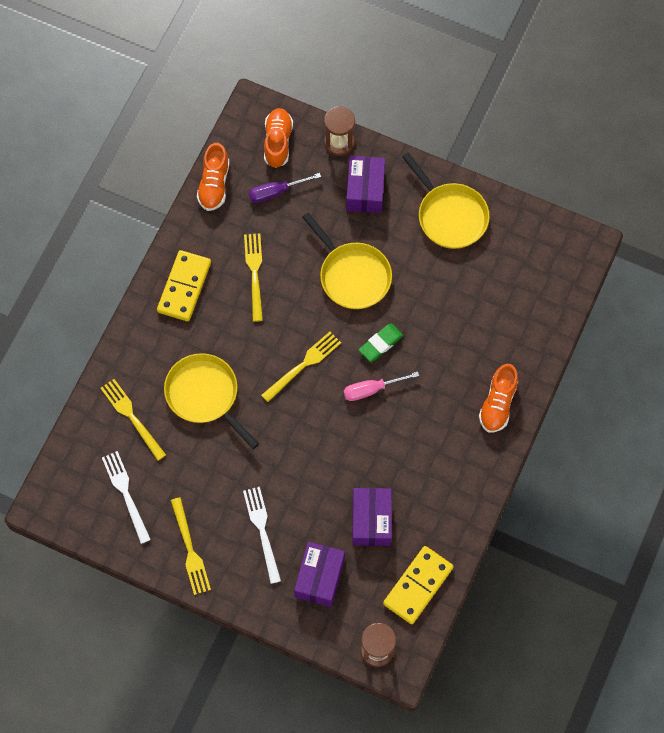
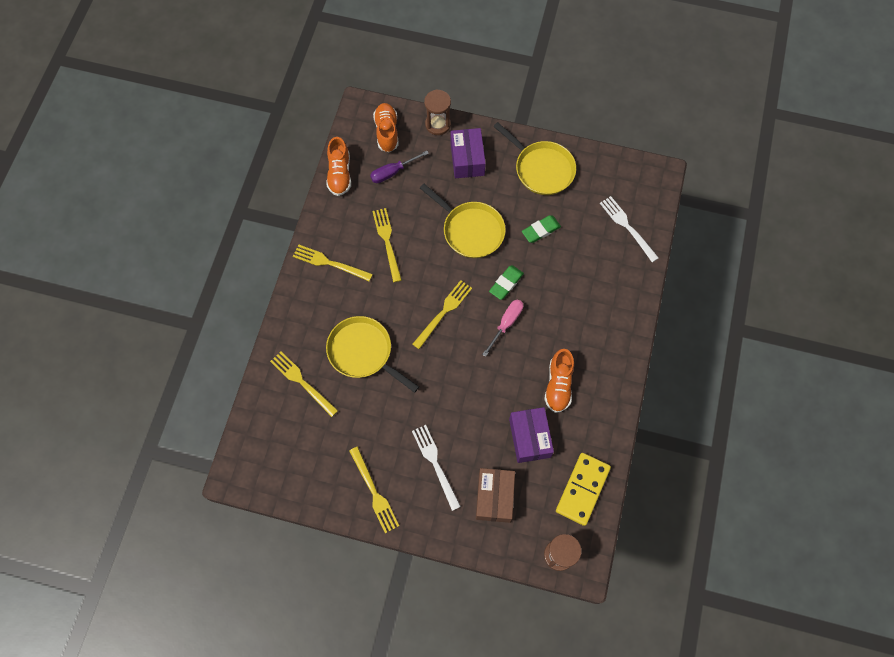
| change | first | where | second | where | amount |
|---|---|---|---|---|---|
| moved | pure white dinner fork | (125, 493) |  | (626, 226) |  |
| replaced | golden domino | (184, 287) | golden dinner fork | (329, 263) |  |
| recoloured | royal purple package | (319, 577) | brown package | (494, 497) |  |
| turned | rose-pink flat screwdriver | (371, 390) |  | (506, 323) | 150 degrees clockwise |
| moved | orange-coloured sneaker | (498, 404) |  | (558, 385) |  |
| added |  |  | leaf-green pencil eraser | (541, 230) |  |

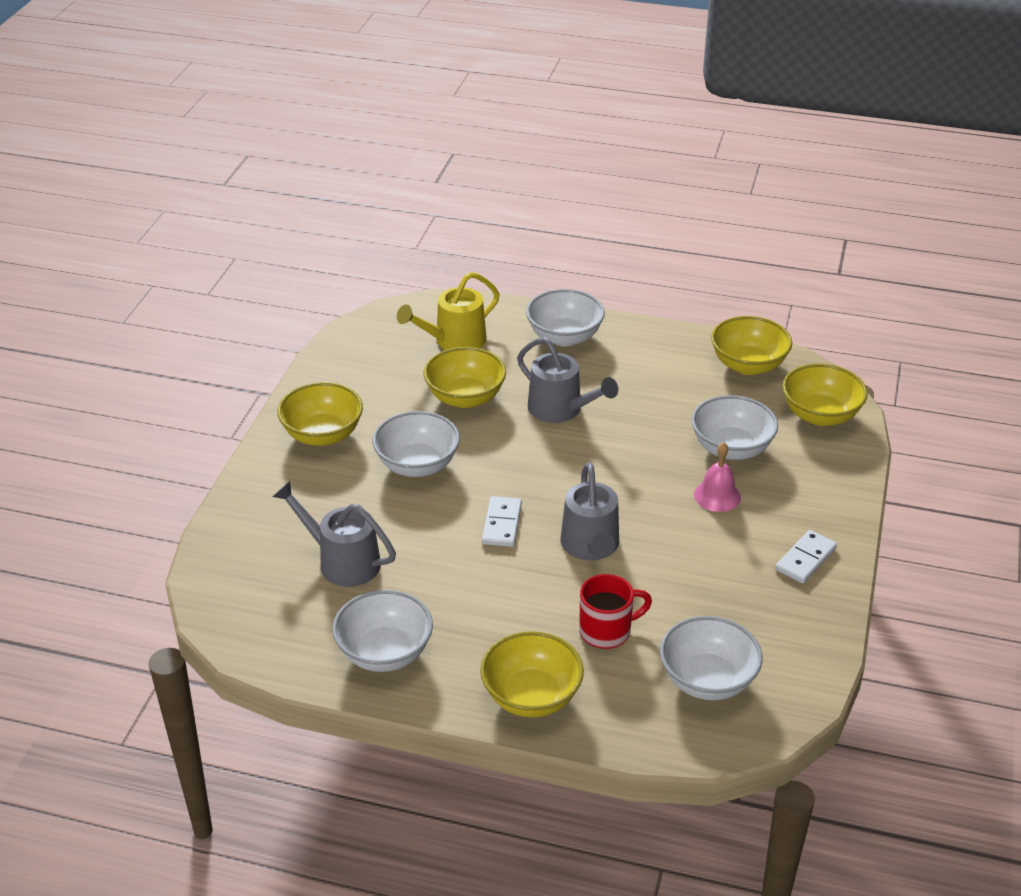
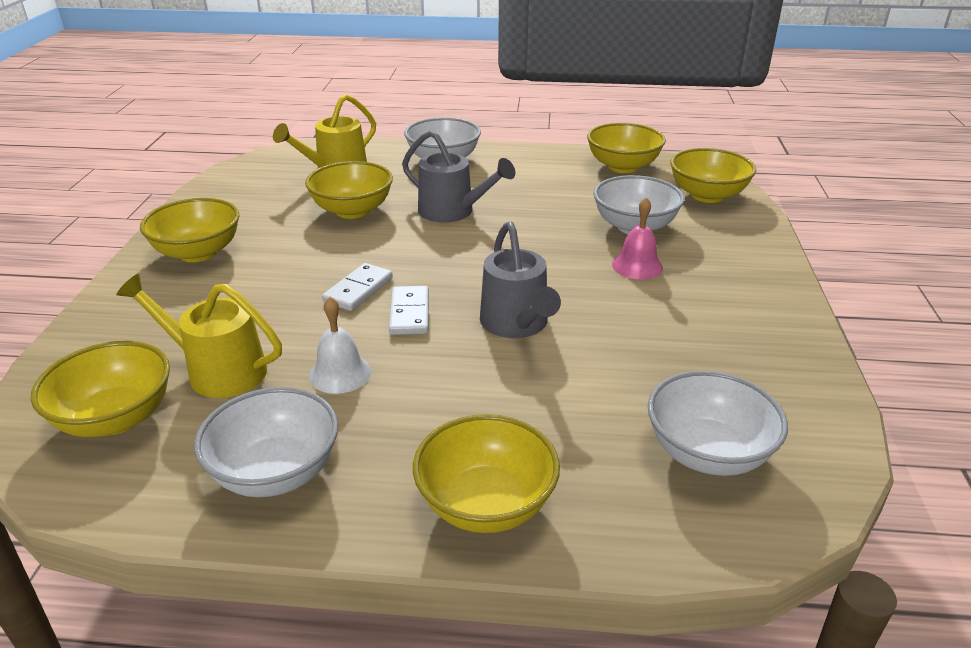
| change | first | where | second | where | amount |
|---|---|---|---|---|---|
| recoloured | grey sprinkling can | (341, 561) | golden sprinkling can | (217, 370) |  |
| removed | pure white serving bowl | (417, 465) |  |  |  |
| removed | red tea mug | (607, 631) |  |  |  |
| moved | pure white domino | (805, 559) |  | (358, 290) |  |
| added |  |  | golden serving bowl | (115, 418) |  |
| added |  |  | pure white school bell | (340, 373) |  |

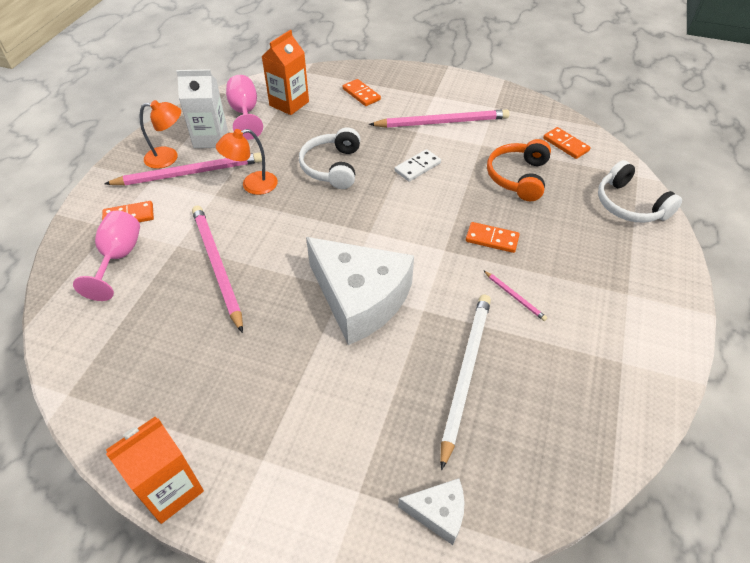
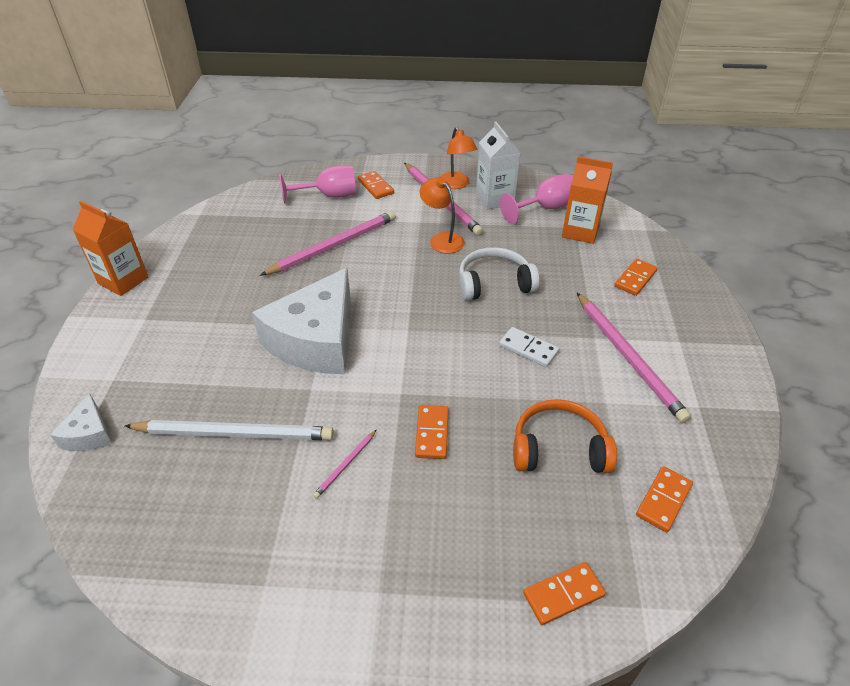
| change | first | where | second | where | amount |
|---|---|---|---|---|---|
| replaced | pure white over-ear headphones | (630, 205) | orange-coloured domino | (563, 595) |  |

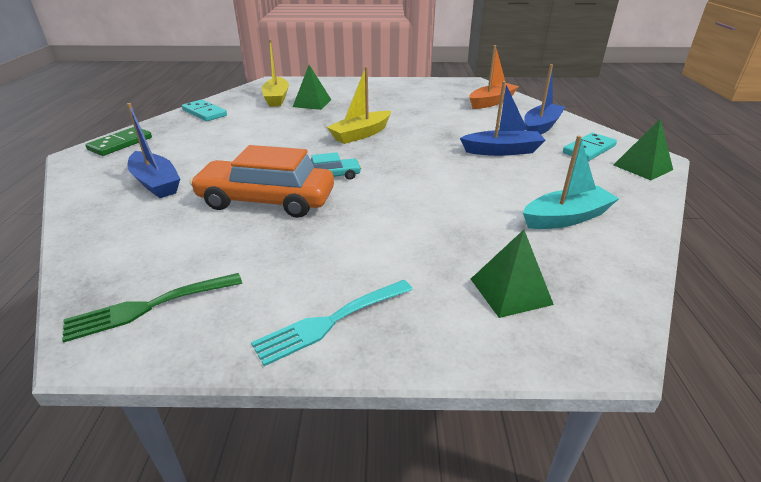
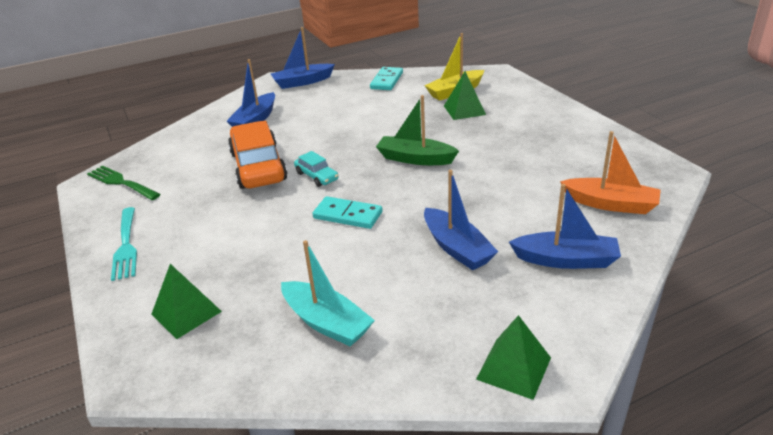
| change | first | where | second | where | amount |
|---|---|---|---|---|---|
| replaced | leaf-green domino | (120, 144) | blue toy boat | (302, 82) |  |
| turned | turquoise dinner fork | (331, 321) |  | (126, 245) | 135 degrees counterclockwise |
| recoloured | golden toy boat | (361, 134) | leaf-green toy boat | (415, 159) |  |
| moved | turquoise domino | (588, 149) |  | (348, 215) |  |

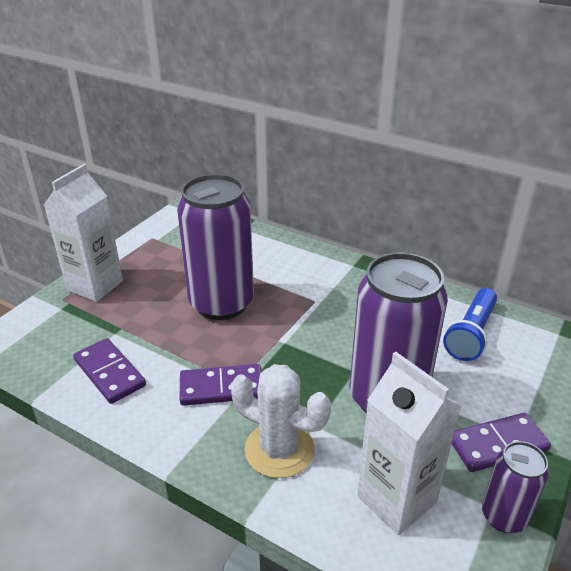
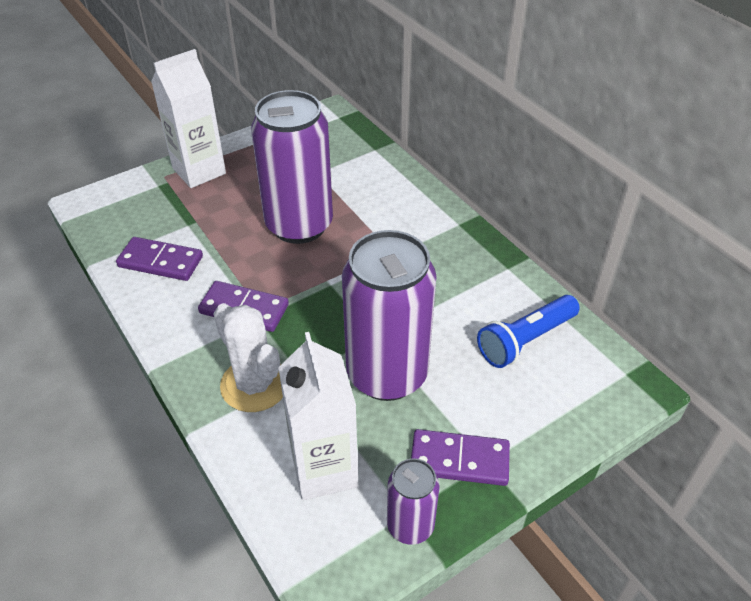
| change | first | where | second | where | amount |
|---|---|---|---|---|---|
| turned | royal purple domino | (110, 373) |  | (160, 261) | 60 degrees counterclockwise |

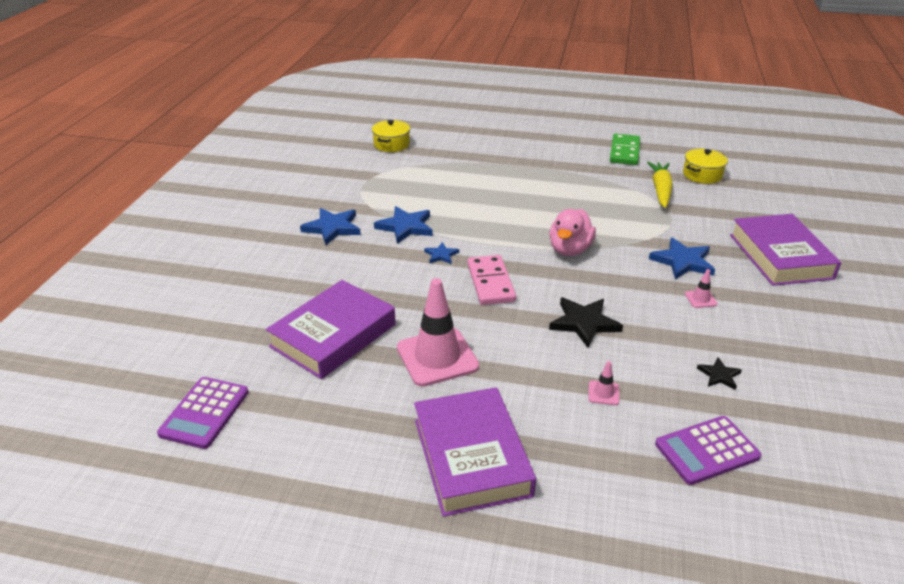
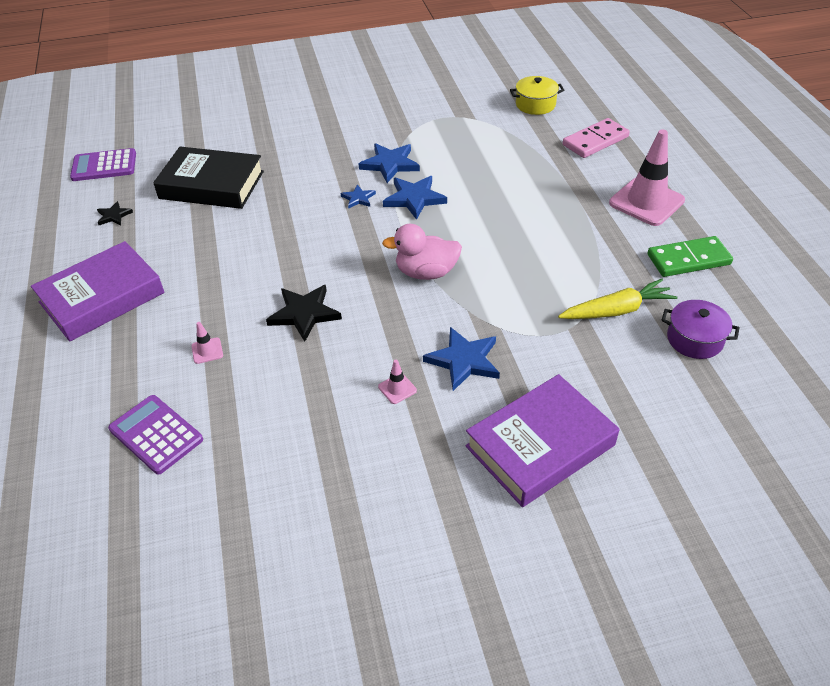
| change | first | where | second | where | amount |
|---|---|---|---|---|---|
| recoloured | royal purple hardback | (333, 335) | ebony hardback | (212, 185) |  |
| moved | blue five-pointed star | (332, 228) |  | (414, 198) |  |
| moved | rose-pink road cone | (437, 357) |  | (646, 202) |  |
| moved | rose-pink domino | (490, 283) |  | (595, 141) |  |
| recoloured | golden cooking pot | (702, 175) | royal purple cooking pot | (694, 339) |  |
| moved | ebony five-pointed star | (719, 375) |  | (114, 216) |  |

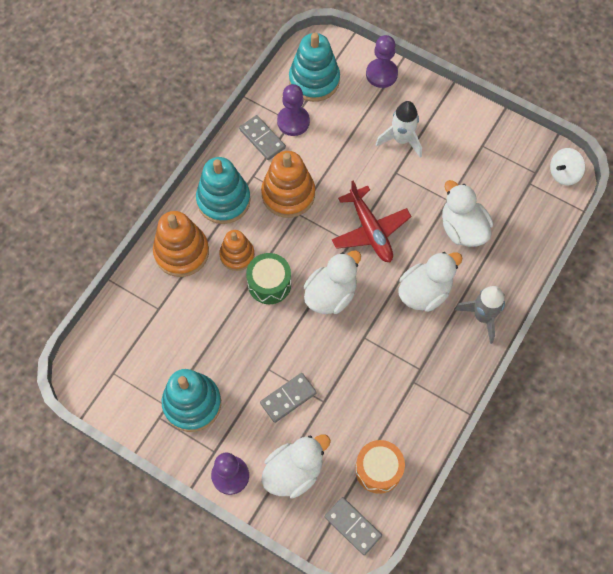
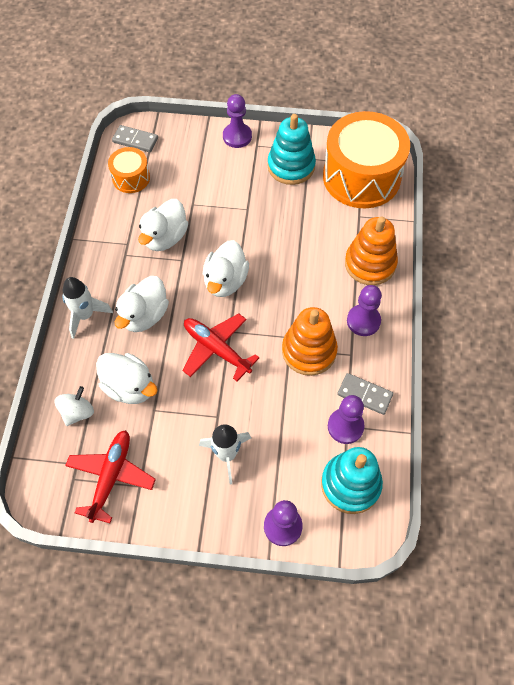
| change | first | where | second | where | amount |
|---|---|---|---|---|---|
| replaced | turquoise stacking toy | (223, 200) | royal purple game pawn | (363, 321) |  |
| removed | orange-coloured stacking toy | (237, 255) |  |  |  |
| removed | leaf-green drum | (269, 284) |  |  |  |
| removed | grey domino | (288, 398) |  |  |  |
| moved | pure white rubber duck | (294, 471) |  | (165, 238) |  |
| recoloured | grey spaceship | (482, 316) | pure white spaceship | (85, 315) |  |
| moved | pure white whirligig | (563, 173) |  | (77, 412) |  |
| added |  |  | red toy plane | (111, 476) |  |
| added |  |  | orange-coloured drum | (361, 177) |  |

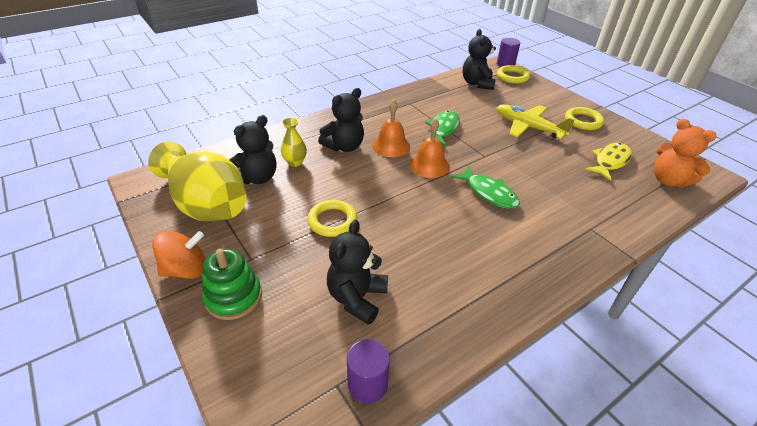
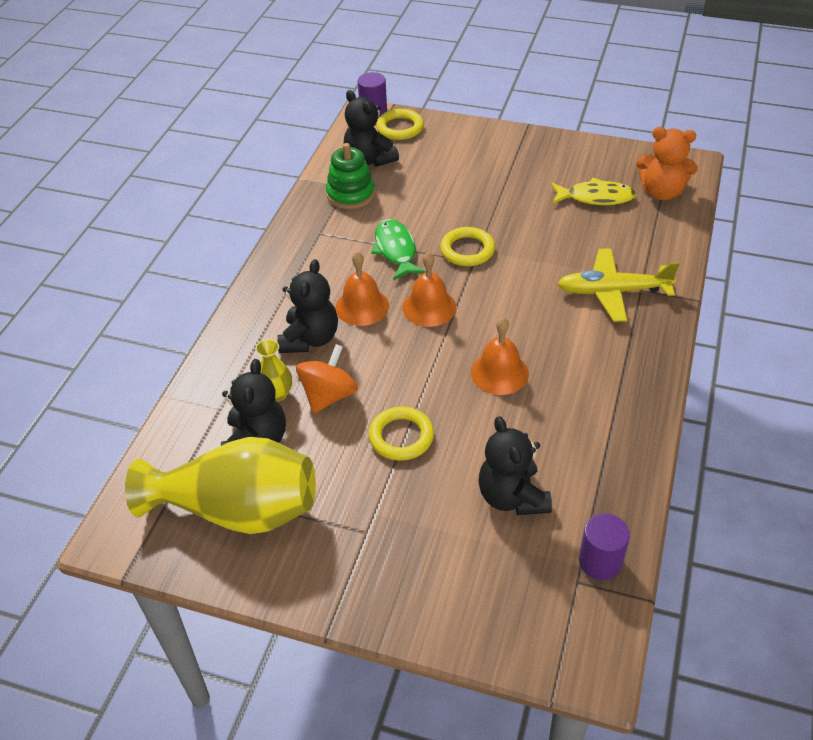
| change | first | where | second | where | amount |
|---|---|---|---|---|---|
| moved | orange-coloured whirligig | (186, 269) |  | (329, 395) |  |
| moved | leaf-green stacking toy | (233, 297) |  | (350, 194) |  |
| removed | leaf-green fish | (489, 193) |  |  |  |
| moved | golden toy plane | (528, 127) |  | (613, 292) |  |
| moved | golden hoop | (583, 121) |  | (467, 250) |  |
| turned | golden fish | (610, 161) |  | (596, 197) | 90 degrees clockwise |
| added |  |  | orange-coloured school bell | (499, 373) |  |

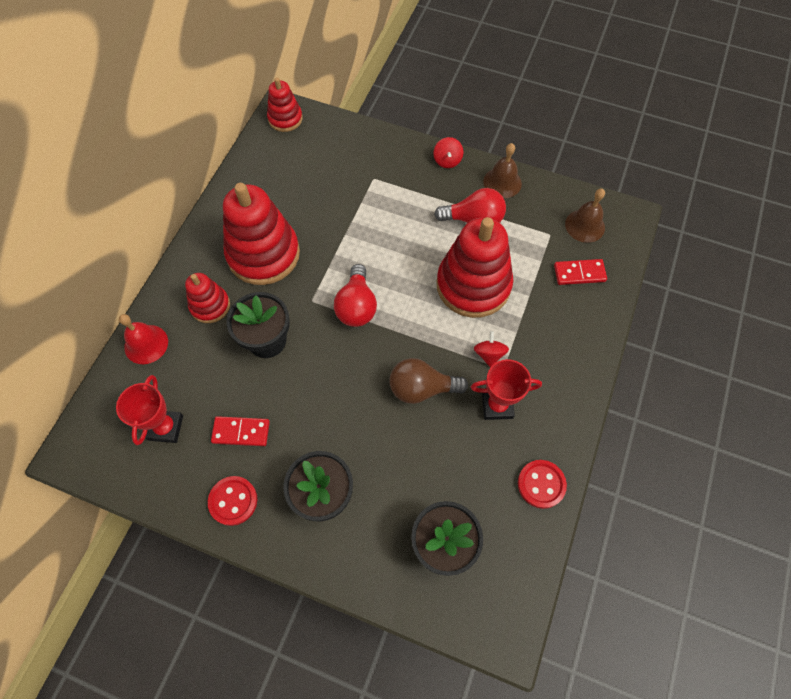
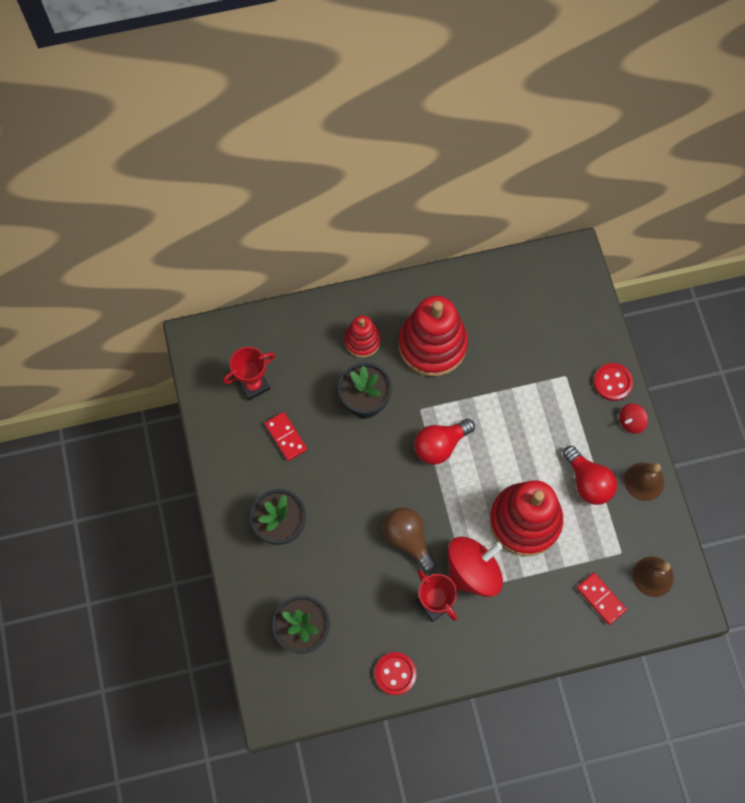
| change | first | where | second | where | amount |
|---|---|---|---|---|---|
| removed | red school bell | (146, 344) |  |  |  |
| moved | red sewing button | (233, 501) |  | (612, 382) |  |
| removed | red stacking toy | (285, 119) |  |  |  |
| resized | red whirligig | (489, 354) |  | (472, 571) | x2.15 |

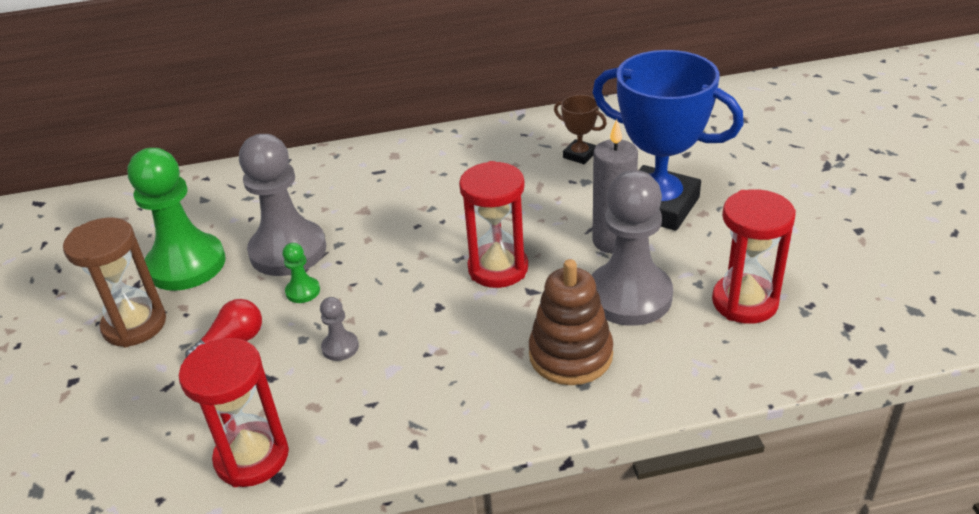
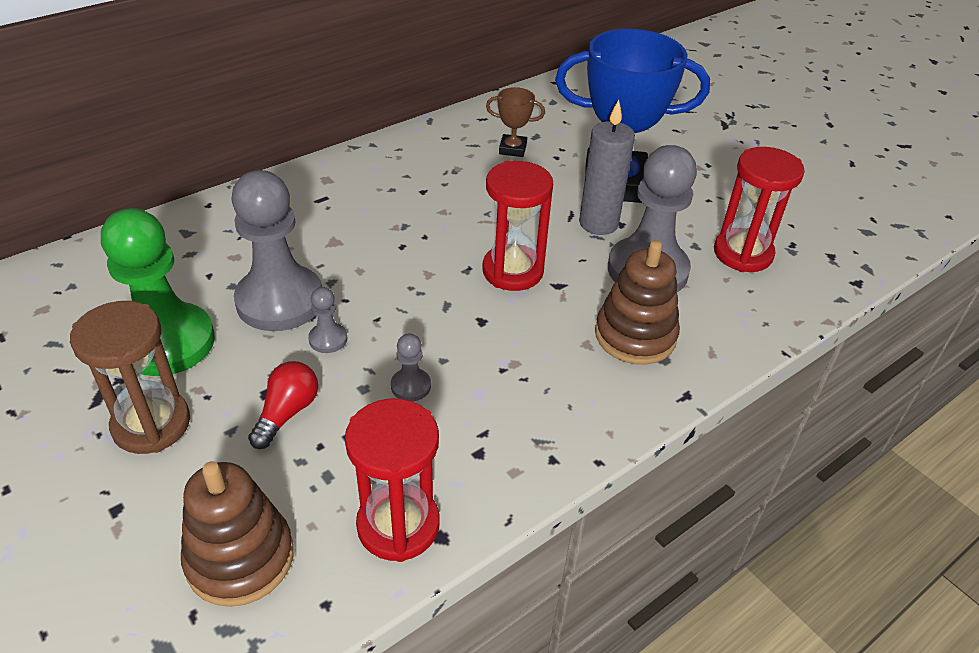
| change | first | where | second | where | amount |
|---|---|---|---|---|---|
| recoloured | leaf-green game pawn | (303, 291) | grey game pawn | (328, 339) |  |
| added |  |  | brown stacking toy | (240, 558) |  |

